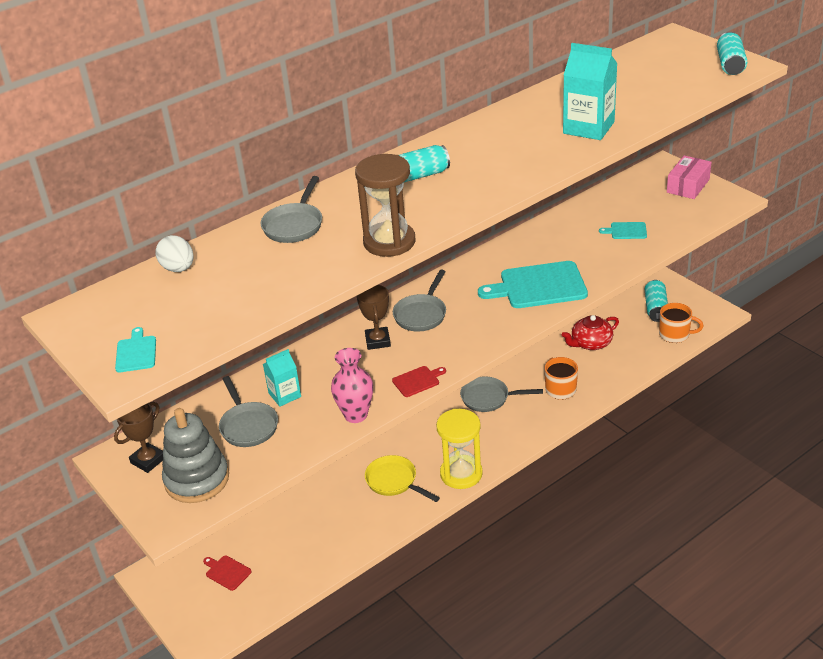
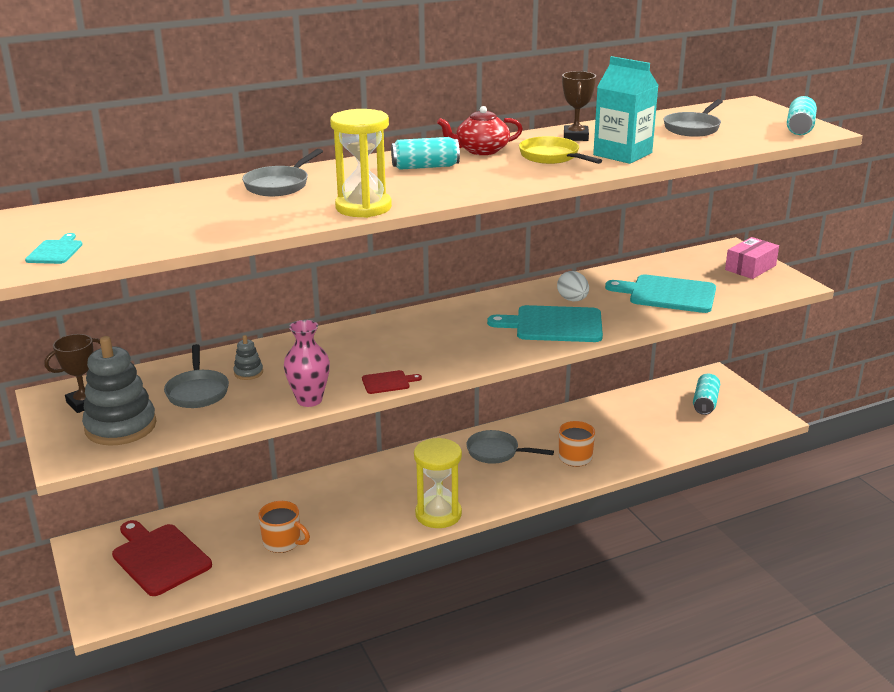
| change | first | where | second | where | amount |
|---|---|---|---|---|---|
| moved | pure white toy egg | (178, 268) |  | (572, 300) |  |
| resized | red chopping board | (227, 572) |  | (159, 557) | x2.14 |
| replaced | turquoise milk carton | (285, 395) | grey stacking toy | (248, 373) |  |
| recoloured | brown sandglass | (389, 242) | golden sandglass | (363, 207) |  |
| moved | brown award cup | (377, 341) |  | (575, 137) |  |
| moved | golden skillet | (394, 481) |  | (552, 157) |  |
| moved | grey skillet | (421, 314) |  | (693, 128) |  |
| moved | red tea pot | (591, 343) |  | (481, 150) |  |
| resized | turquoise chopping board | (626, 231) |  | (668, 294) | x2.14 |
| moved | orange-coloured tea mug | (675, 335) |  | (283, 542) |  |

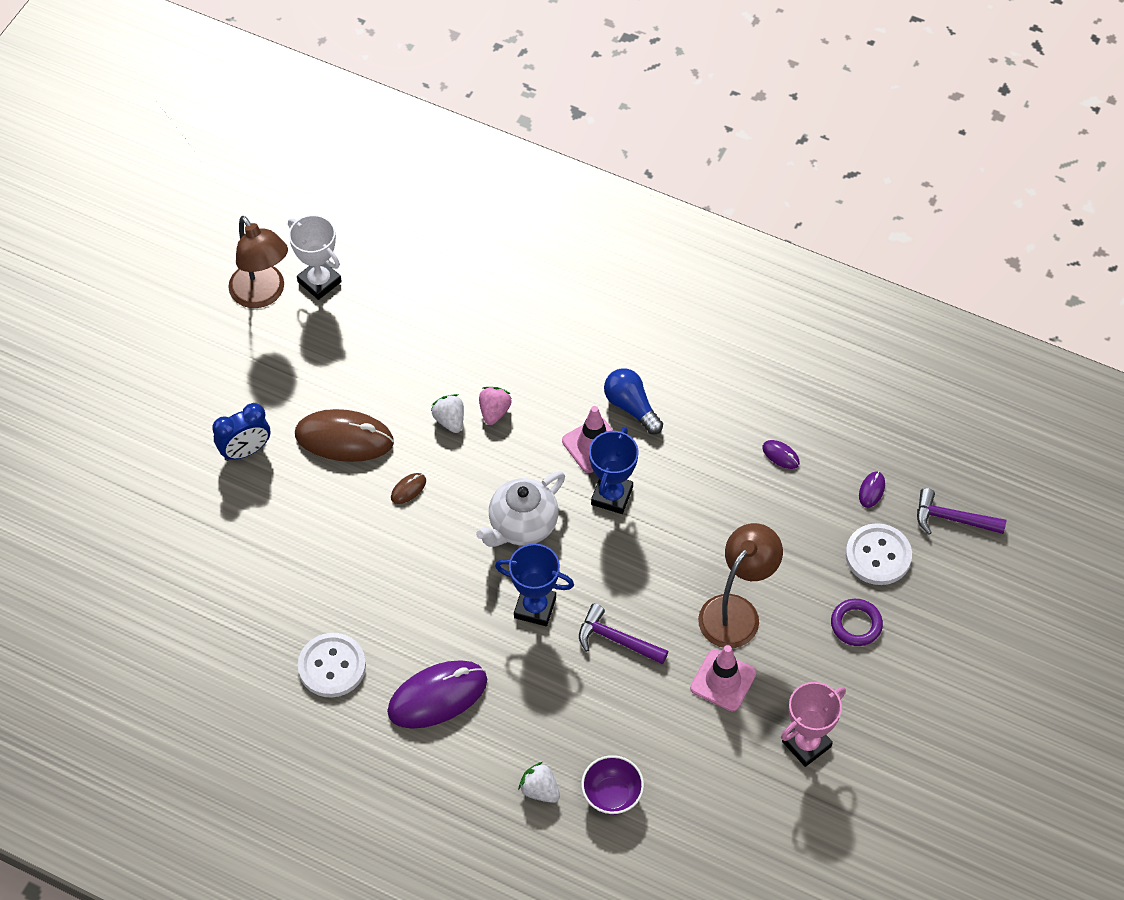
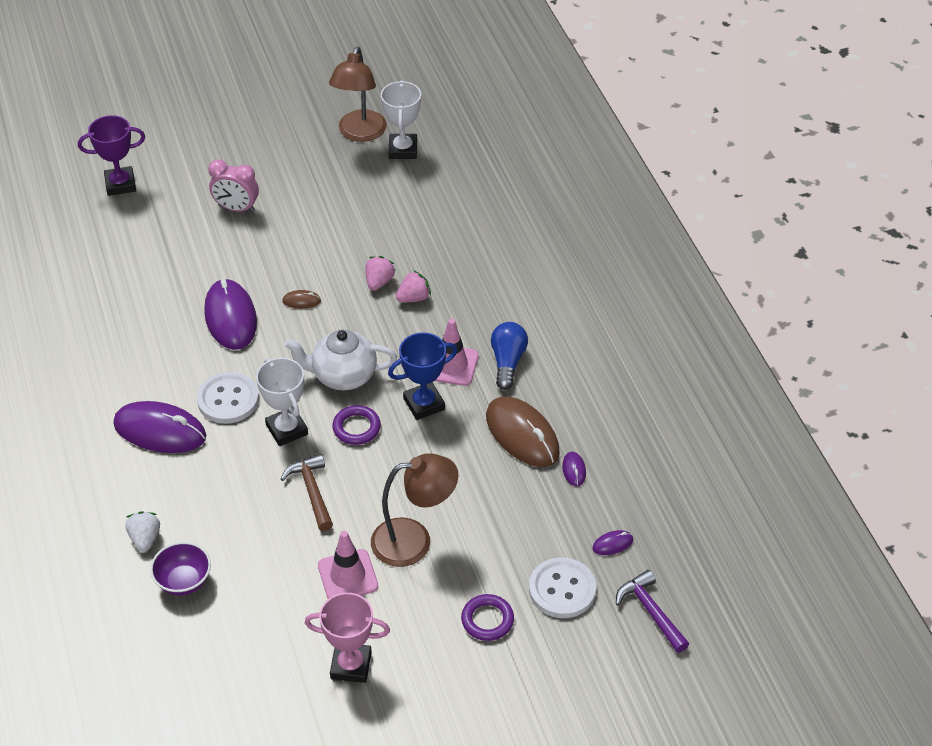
| change | first | where | second | where | amount |
|---|---|---|---|---|---|
| recoloured | blue alarm clock | (245, 451) | rose-pink alarm clock | (236, 208) |  |
| moved | brown mouse | (344, 438) |  | (522, 435) |  |
| moved | pure white sewing button | (332, 666) |  | (228, 400) |  |
| recoloured | pure white berry | (450, 420) | rose-pink berry | (379, 282) |  |
| recoloured | blue award cup | (535, 607) | pure white award cup | (287, 429) |  |
| recoloured | royal purple claw hammer | (616, 640) | brown claw hammer | (312, 491) |  |
| added |  |  | royal purple award cup | (120, 184) |  |
| added |  |  | royal purple mouse | (230, 317) |  |
| added |  |  | royal purple hoop | (356, 428) |  |

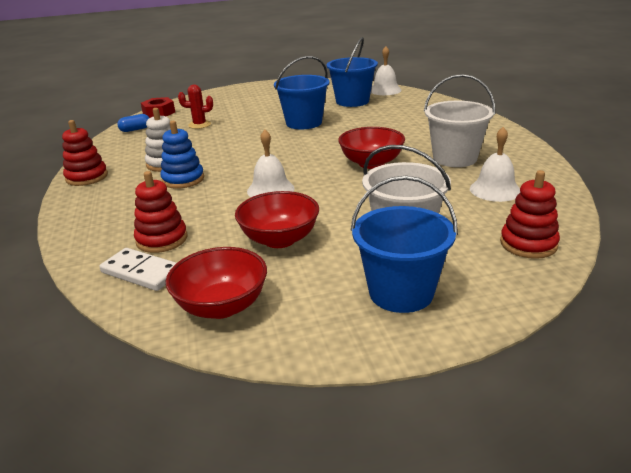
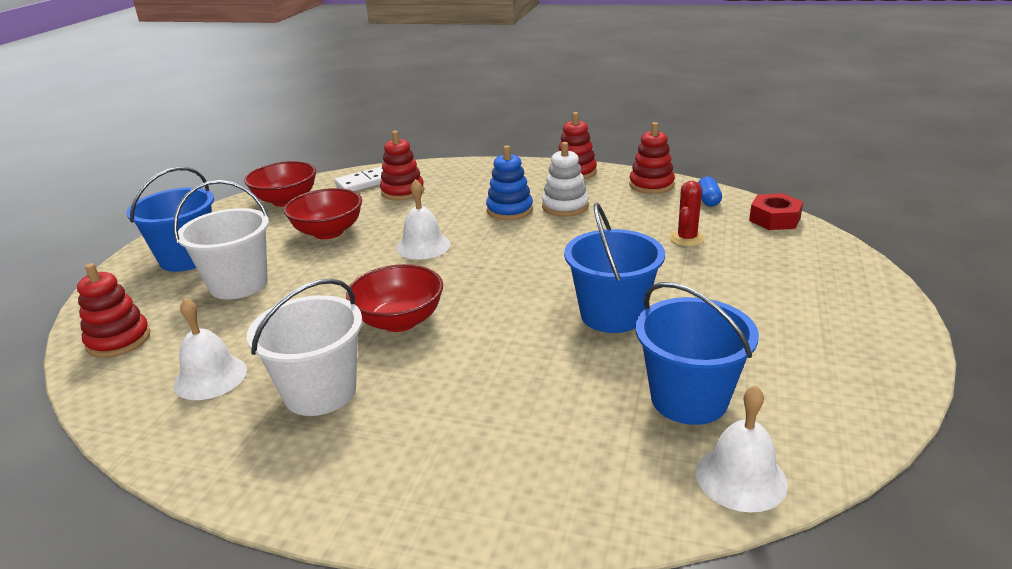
| change | first | where | second | where | amount |
|---|---|---|---|---|---|
| added |  |  | red stacking toy | (651, 185) |  |

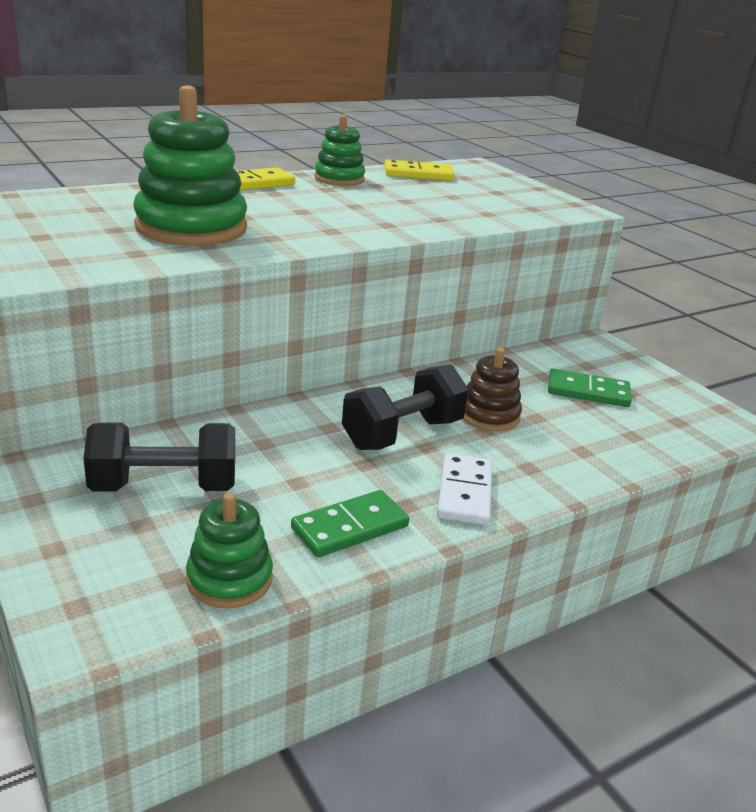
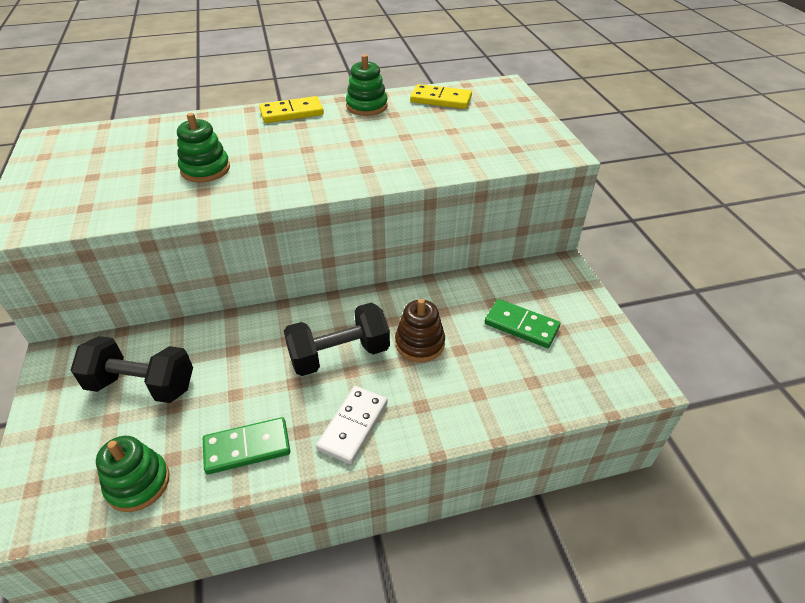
| change | first | where | second | where | amount |
|---|---|---|---|---|---|
| resized | leaf-green stacking toy | (191, 228) |  | (205, 169) | x0.57 |

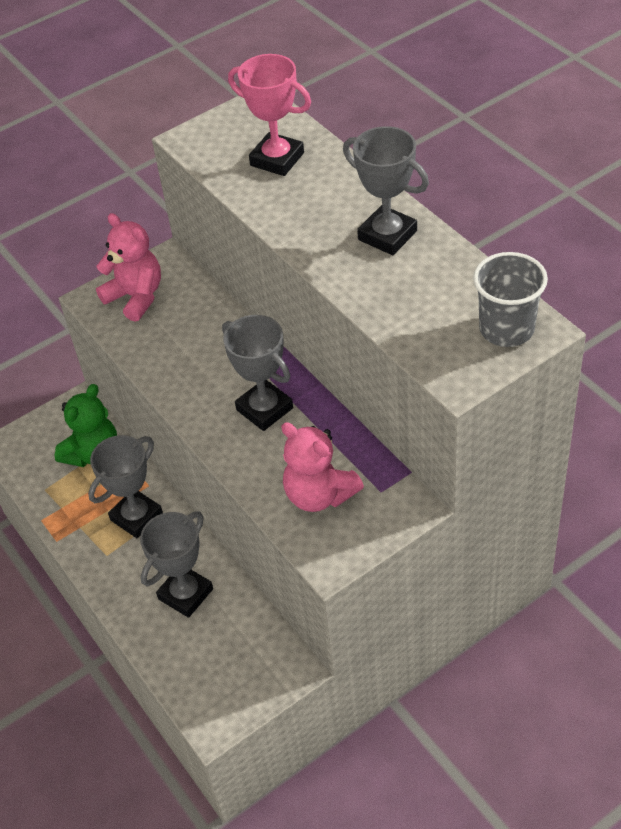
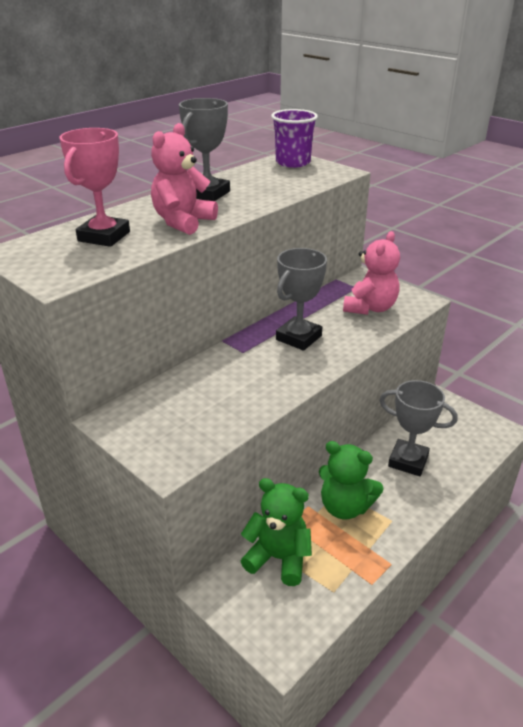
| change | first | where | second | where | amount |
|---|---|---|---|---|---|
| replaced | grey award cup | (136, 517) | leaf-green teddy | (345, 507) |  |
| moved | rose-pink teddy | (136, 297) |  | (183, 222) |  |
| recoloured | grey beaker | (506, 329) | royal purple beaker | (293, 162) |  |

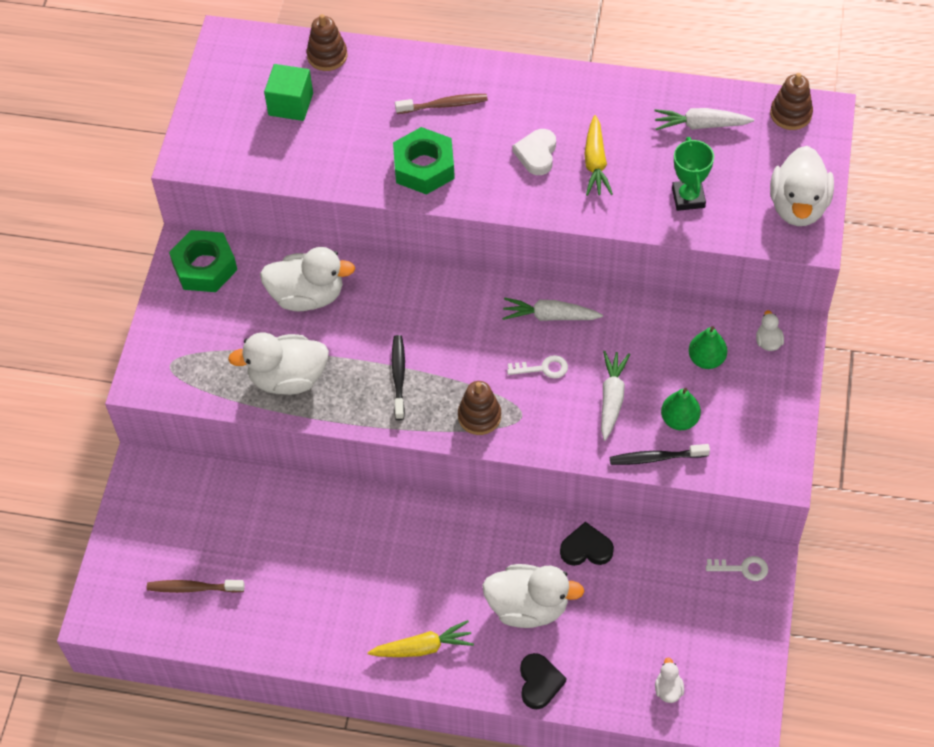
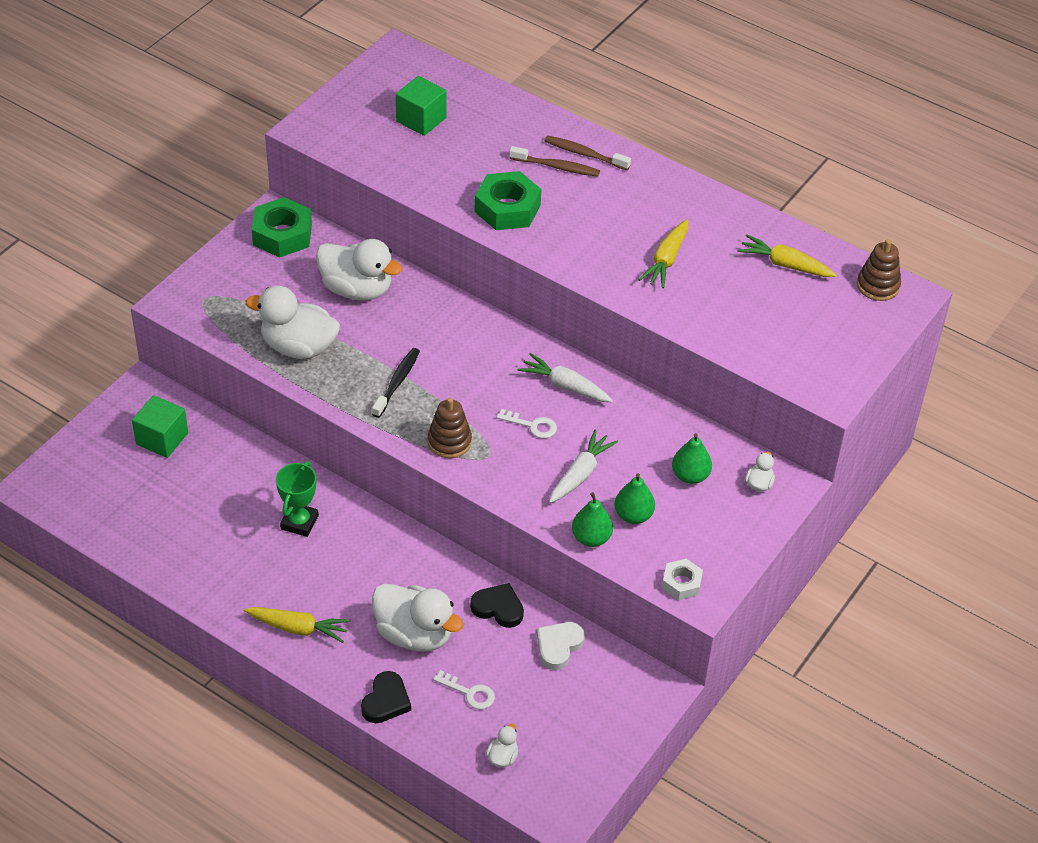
| change | first | where | second | where | amount |
|---|---|---|---|---|---|
| moved | brown tooth brush | (193, 588) |  | (584, 154) |  |
| removed | brown stacking toy | (327, 56) |  |  |  |
| moved | pure white heart shape | (536, 154) |  | (558, 646) |  |
| replaced | ebony tooth brush | (655, 458) | leaf-green pear fruit | (591, 538) |  |
| recoloured | pure white root vegetable | (700, 125) | golden root vegetable | (785, 264) |  |
| moved | leaf-green award cup | (688, 198) |  | (299, 522) |  |
| moved | pure white key | (742, 568) |  | (469, 693) |  |
| removed | pure white rubber duck | (798, 206) |  |  |  |
| added |  |  | leaf-green cube | (162, 439) |  |
| added |  |  | pure white nut | (681, 583) |  |

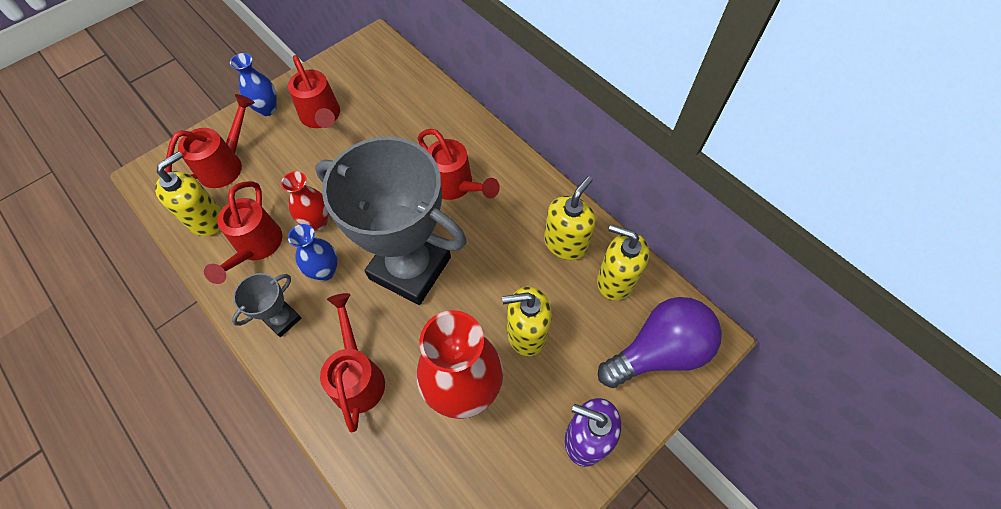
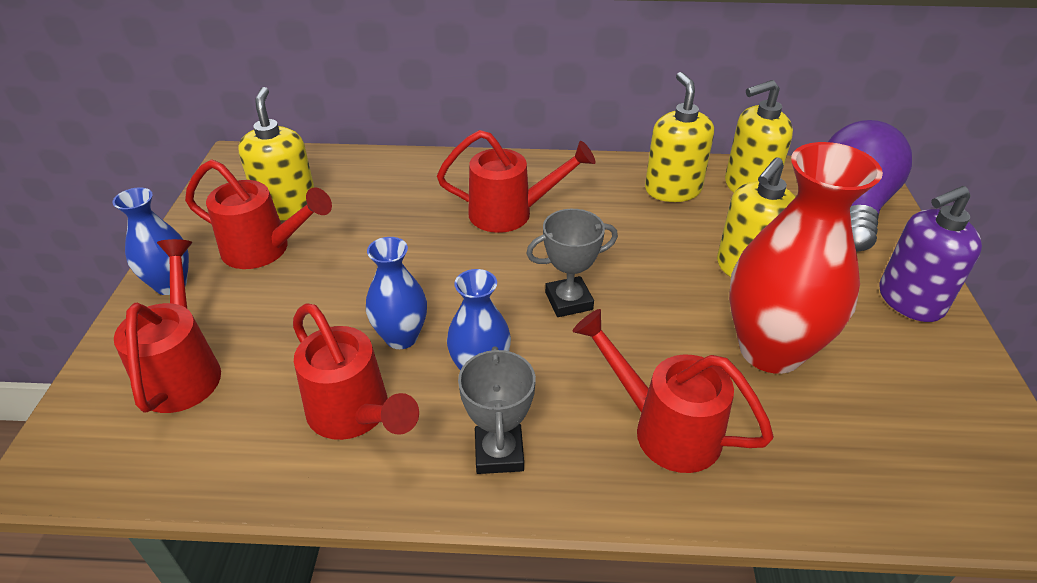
| change | first | where | second | where | amount |
|---|---|---|---|---|---|
| moved | golden pump bottle | (206, 220) |  | (287, 207) |  |
| recoloured | red vase | (317, 221) | blue vase | (401, 337) |  |
| resized | grey award cup | (410, 268) |  | (568, 301) | x0.43 |

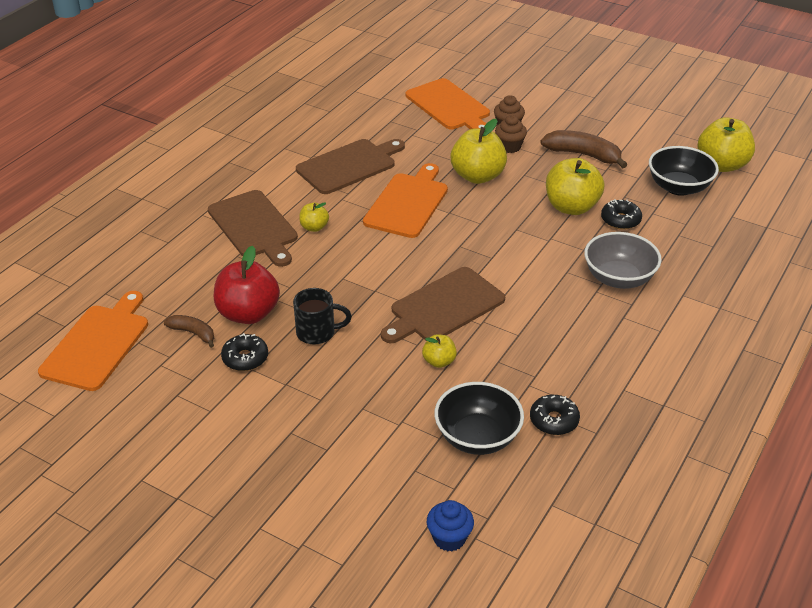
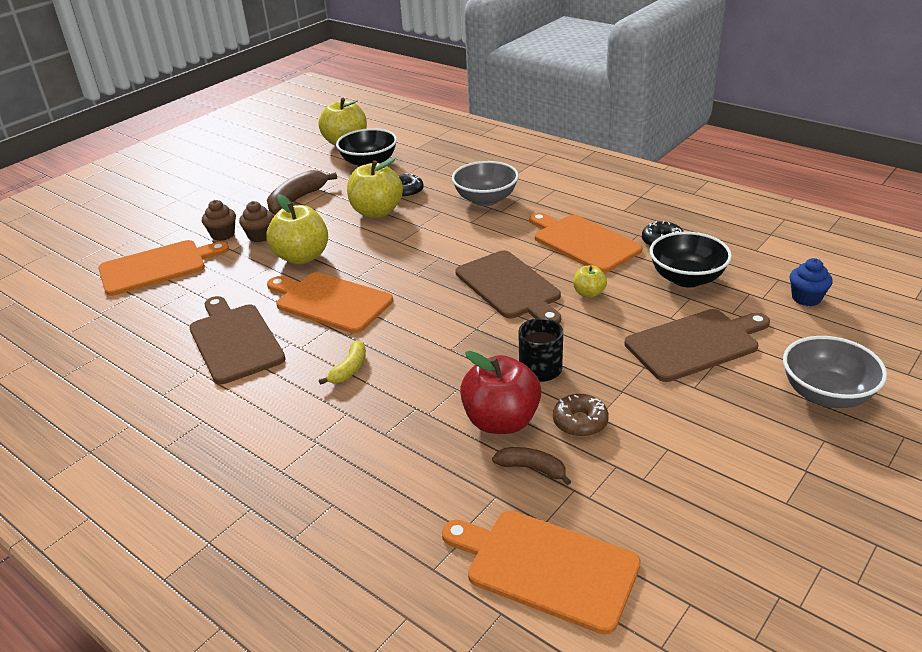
| change | first | where | second | where | amount |
|---|---|---|---|---|---|
| turned | brown toy banana | (193, 333) |  | (532, 469) | 75 degrees clockwise |
| moved | brown chopping board | (254, 226) |  | (695, 344) |  |
| recoloured | ebony donut | (245, 358) | brown donut | (580, 422) |  |
| replaced | golden apple fruit | (314, 227) | golden toy banana | (349, 369) |  |
| added |  |  | orange-coloured chopping board | (583, 242) |  |
| added |  |  | grey serving bowl | (826, 394) |  |

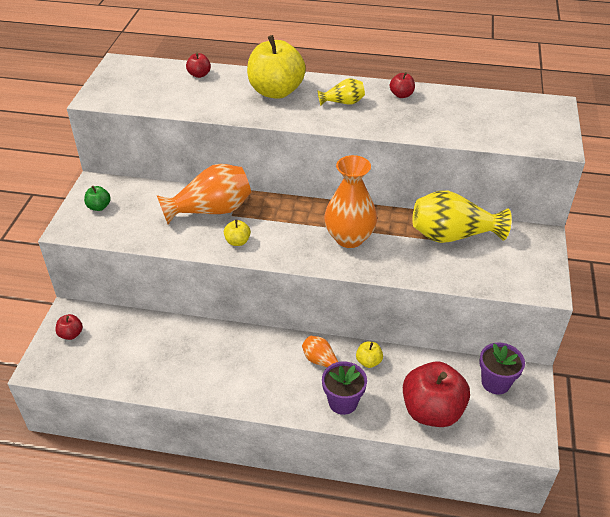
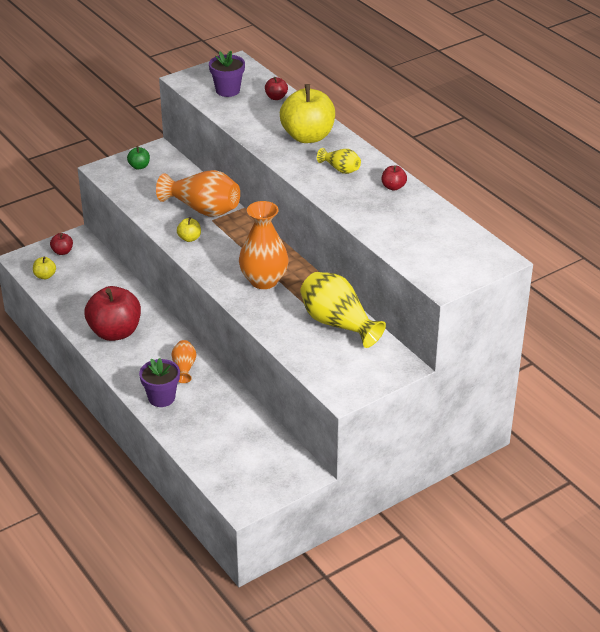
| change | first | where | second | where | amount |
|---|---|---|---|---|---|
| moved | golden apple fruit | (368, 361) |  | (45, 276) |  |
| moved | red apple fruit | (432, 411) |  | (115, 332) |  |
| moved | royal purple potted plant | (495, 382) |  | (227, 90) |  |

